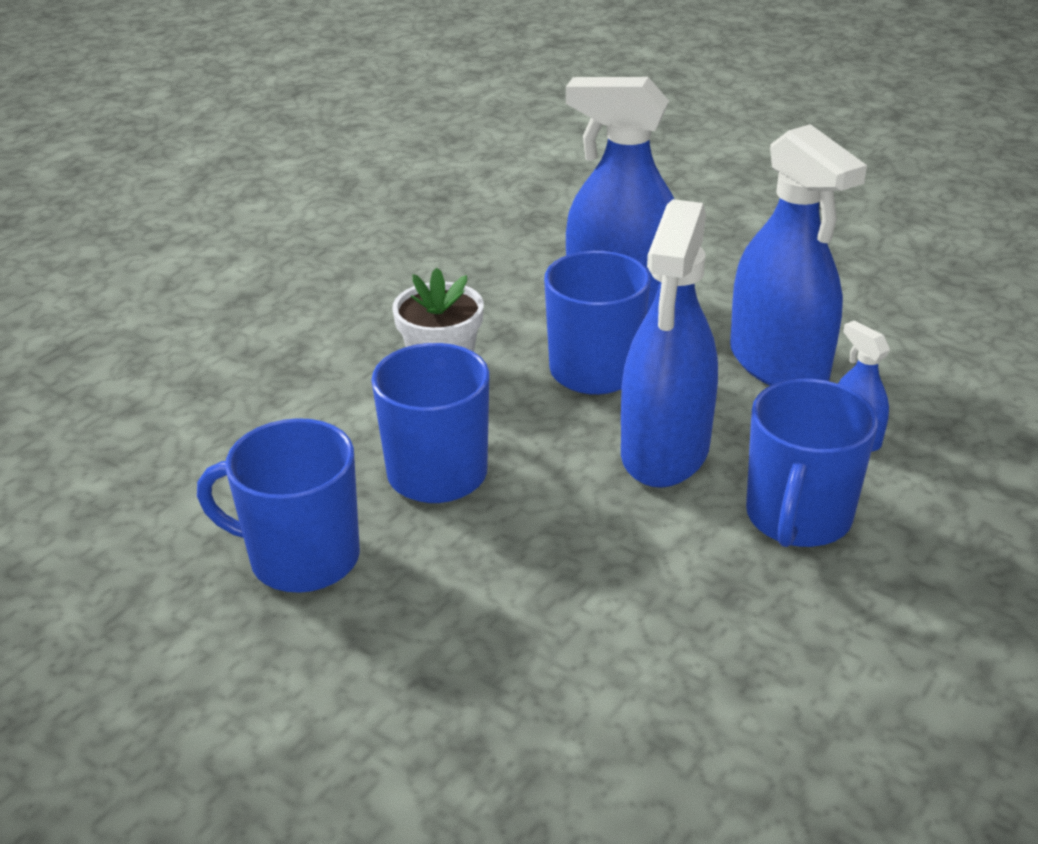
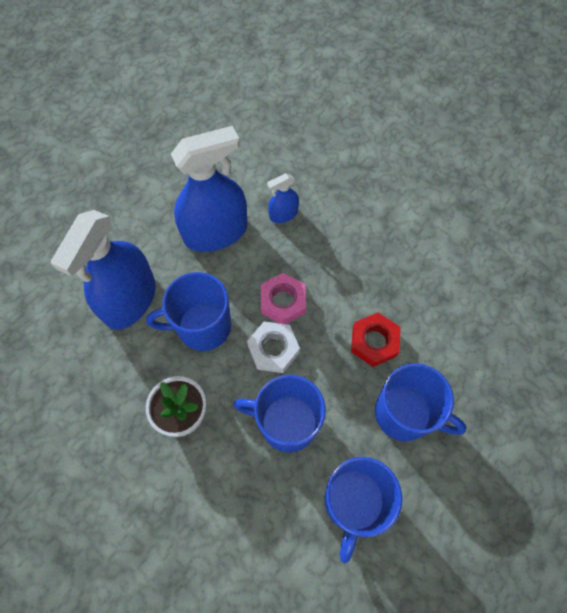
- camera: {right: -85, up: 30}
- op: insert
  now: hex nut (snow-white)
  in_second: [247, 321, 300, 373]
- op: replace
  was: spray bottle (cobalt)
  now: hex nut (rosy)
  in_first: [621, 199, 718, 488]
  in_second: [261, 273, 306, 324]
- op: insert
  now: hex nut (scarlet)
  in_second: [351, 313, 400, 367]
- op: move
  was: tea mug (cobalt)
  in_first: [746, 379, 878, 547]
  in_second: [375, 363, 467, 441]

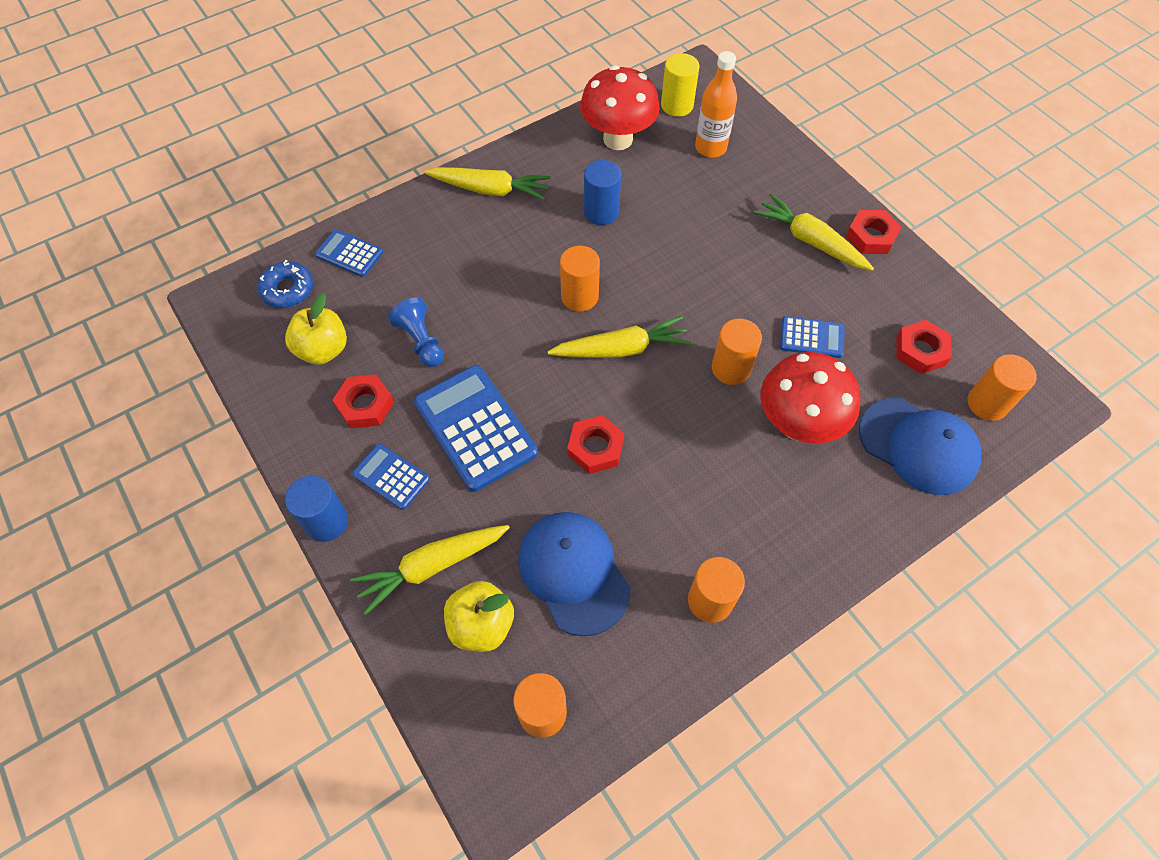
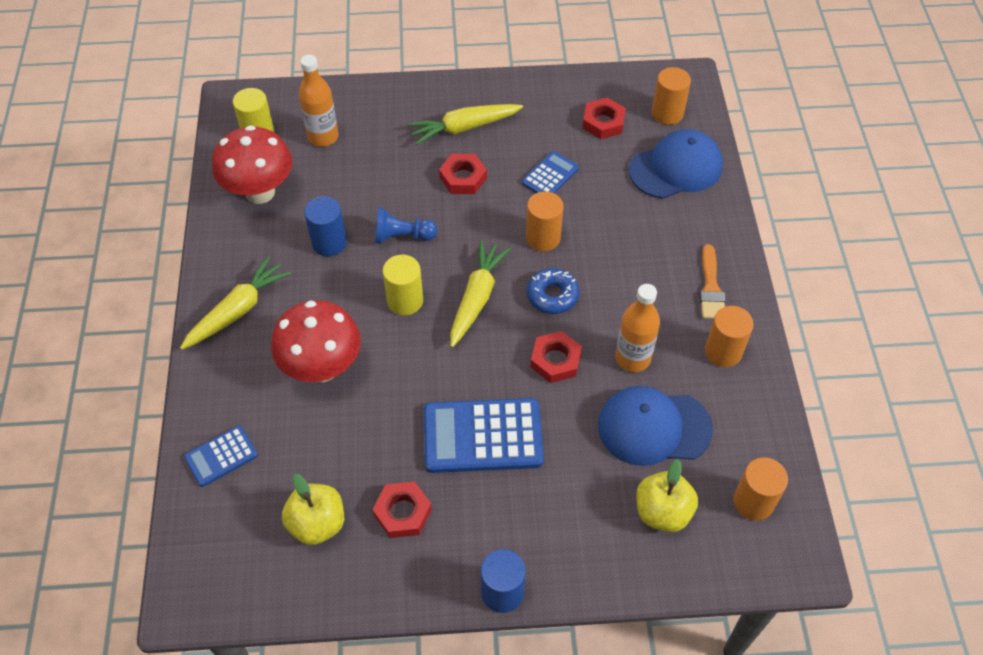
- camera: {right: -60, up: -5}
- op: move
  was: toadstool (scarlet)
  in_first: [760, 352, 861, 444]
  in_second: [271, 300, 361, 382]
- op: move
  was: pawn (cobalt)
  in_first: [388, 298, 444, 367]
  in_second: [375, 207, 437, 244]
- op: recolor
  was: cylinder shape (orange-coloured)
  now: cylinder shape (bright yellow)
  in_first: [560, 246, 600, 311]
  in_second: [383, 255, 423, 315]
- op: move
  was: hex nut (scarlet)
  in_first: [846, 210, 901, 254]
  in_second: [439, 154, 487, 194]
- op: move
  was: glazed donut (cobalt)
  in_first: [257, 260, 314, 308]
  in_second: [527, 268, 579, 314]
- op: insert
  now: drink bottle (orange-coloured)
  in_second: [615, 284, 660, 372]
- op: insert
  now: paint brush (orange-coloured)
  in_second: [700, 244, 725, 319]
- op: delete
  was: root vegetable (bright yellow)
  in_first: [350, 525, 510, 615]
- op: delete
  was: pocket calculator (cobalt)
  in_first: [352, 444, 430, 510]

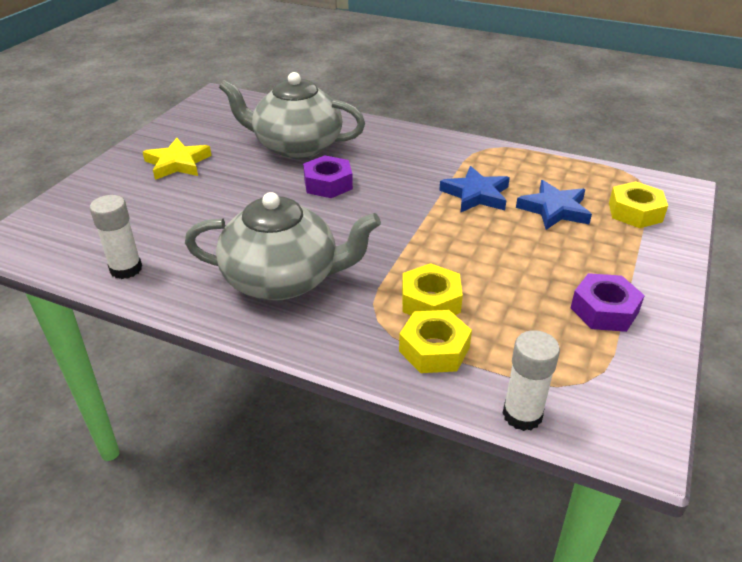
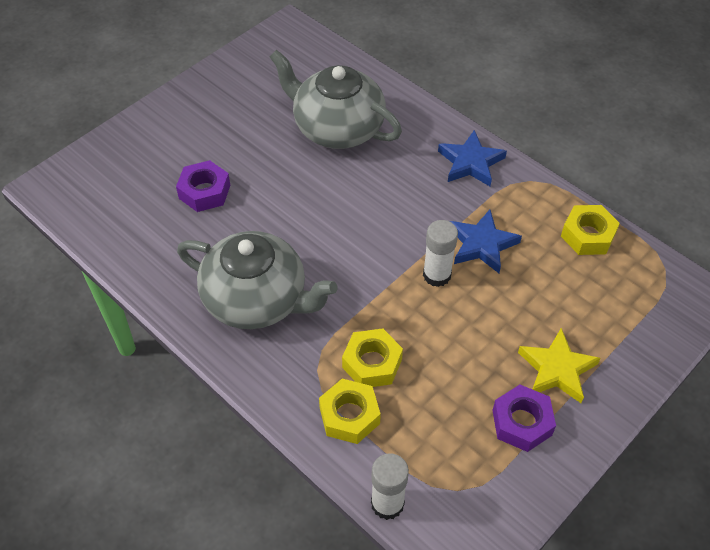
- camera: {right: 20, up: 15}
- op: move
  was: hex nut (violet)
  in_first: [303, 155, 353, 198]
  in_second: [176, 160, 231, 212]
- op: move
  was: glue (snow-white)
  in_first: [90, 195, 142, 279]
  in_second: [423, 220, 458, 287]
- op: move
  was: star shape (cobalt)
  in_first: [516, 180, 592, 230]
  in_second: [438, 130, 507, 186]
- op: move
  was: star shape (bright yellow)
  in_first: [143, 138, 211, 180]
  in_second: [518, 328, 601, 403]
- op: move
  was: hex nut (bright yellow)
  in_first: [609, 181, 668, 228]
  in_second: [561, 205, 620, 255]

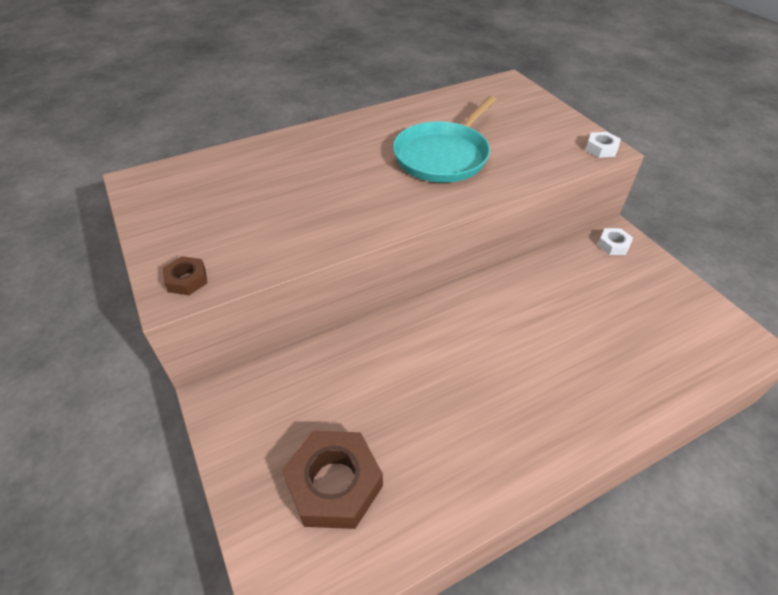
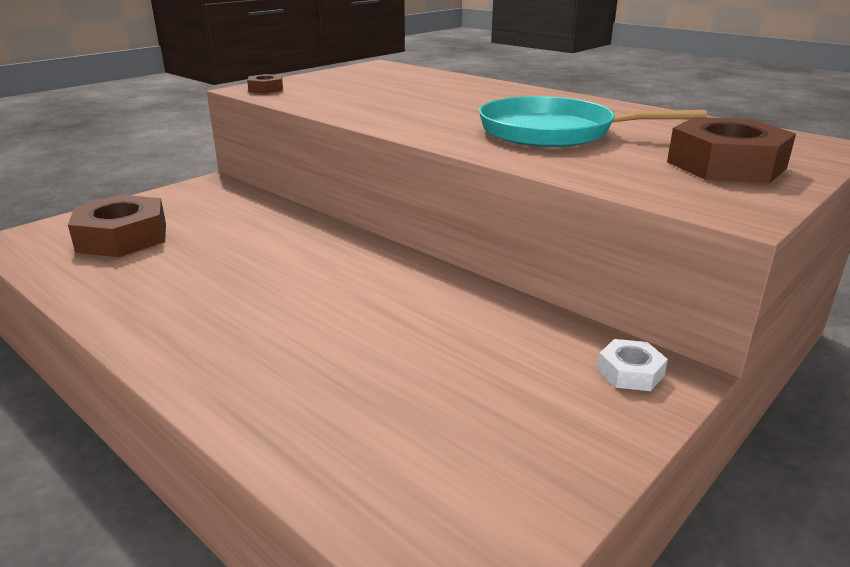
- camera: {right: 70, up: -20}
- op: insert
  now: hex nut (dark brown)
  in_second: [667, 117, 796, 184]
- op: delete
  was: hex nut (snow-white)
  in_first: [586, 132, 621, 158]

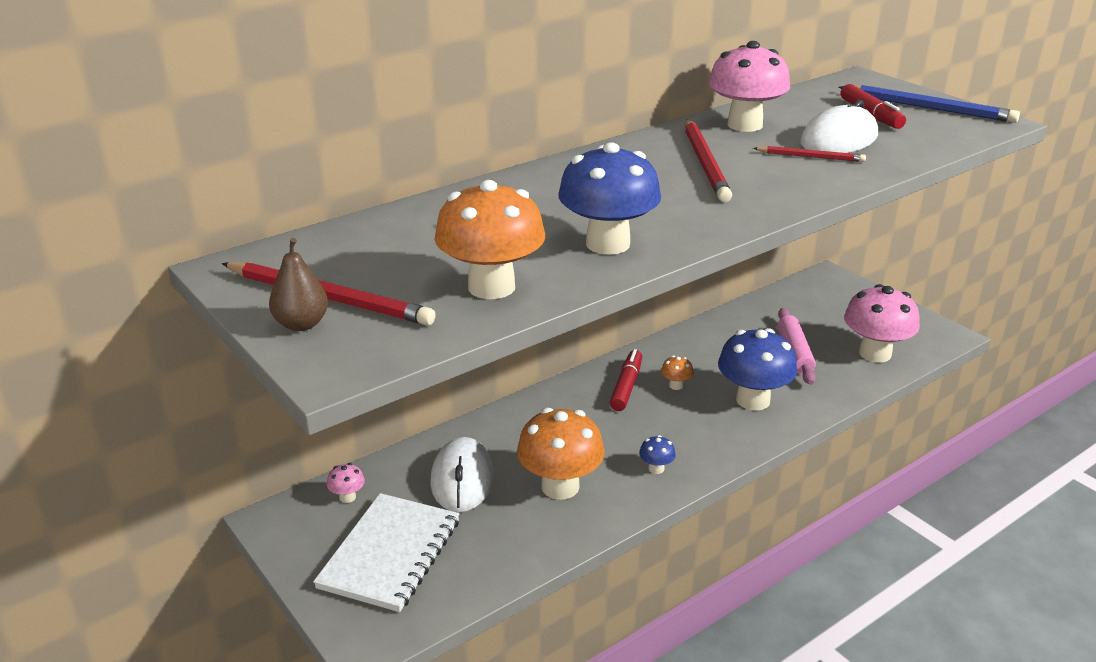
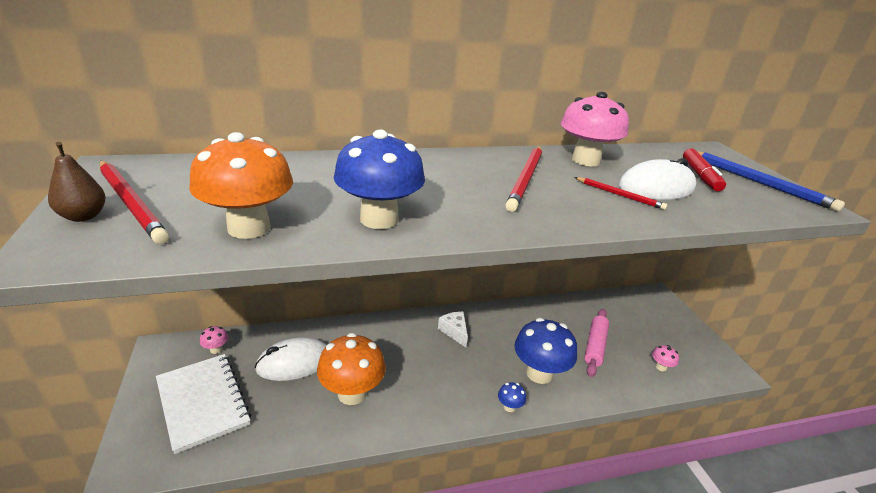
- camera: {right: 20, up: 0}
- op: rotate
  was: exercise book (snow-white)
  in_first: [313, 493, 459, 612]
  in_second: [156, 354, 251, 454]
  clockwise: -75
- op: rotate
  was: mouse (snow-white)
  in_first: [431, 437, 494, 512]
  in_second: [255, 337, 326, 381]
  clockwise: 45
- op: replace
  was: marker (scarlet)
  now: cheese (snow-white)
  in_first: [610, 349, 642, 411]
  in_second: [438, 311, 468, 347]
- op: move
  was: toadstool (cobalt)
  in_first: [639, 435, 676, 474]
  in_second: [498, 382, 526, 412]
- op: resize
  was: toadstool (rosy)
  in_first: [844, 284, 920, 363]
  in_second: [652, 345, 679, 372]
  ratio: 0.43
- op: delete
  was: toadstool (orange-coloured)
  in_first: [661, 356, 694, 390]

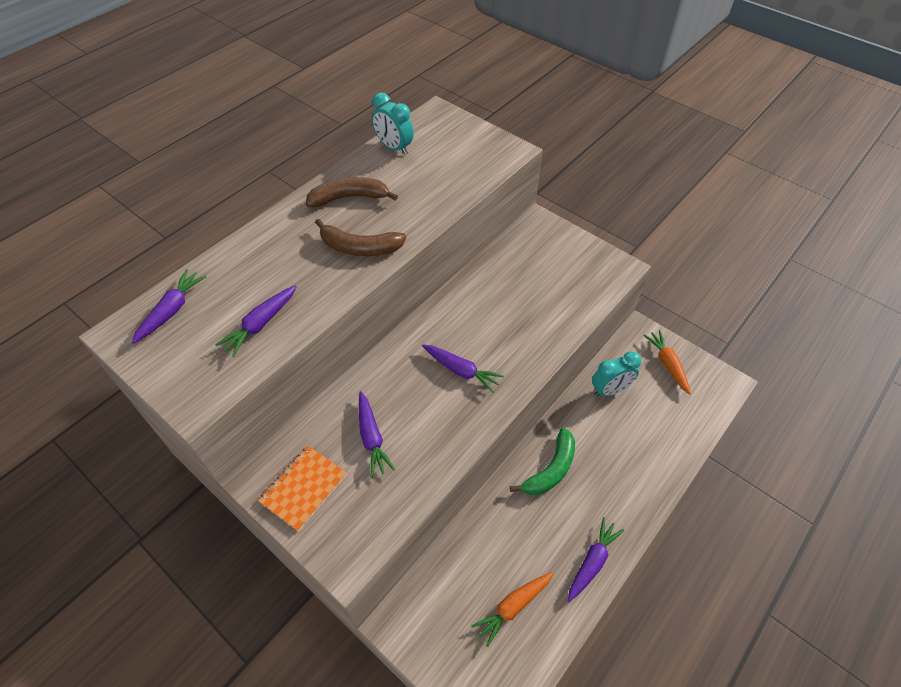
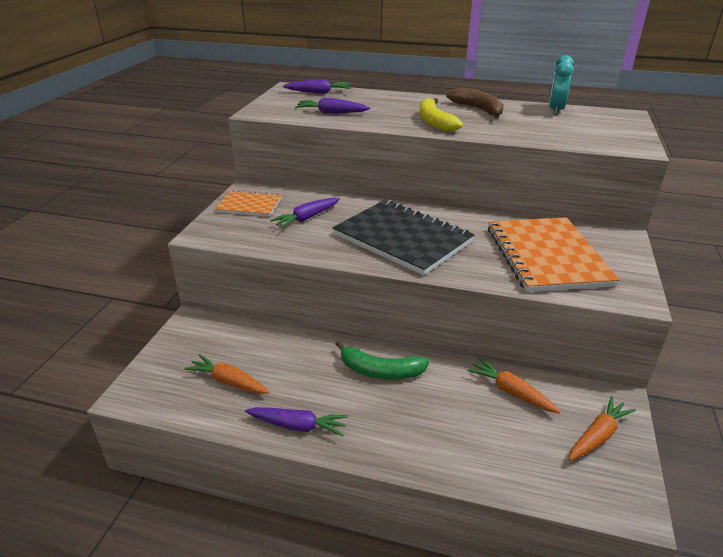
- camera: {right: 65, up: -20}
- op: replace
  was: root vegetable (violet)
  now: exercise book (black)
  in_first: [422, 345, 504, 393]
  in_second: [332, 200, 475, 275]
- op: recolor
  was: toy banana (dark brown)
  now: toy banana (bright yellow)
  in_first: [315, 219, 406, 256]
  in_second: [419, 98, 463, 132]
- op: replace
  was: clock (aqua)
  now: root vegetable (orange-coloured)
  in_first: [592, 351, 641, 396]
  in_second: [467, 358, 561, 414]
- op: insert
  now: exercise book (orange-coloured)
  in_second: [488, 217, 620, 292]

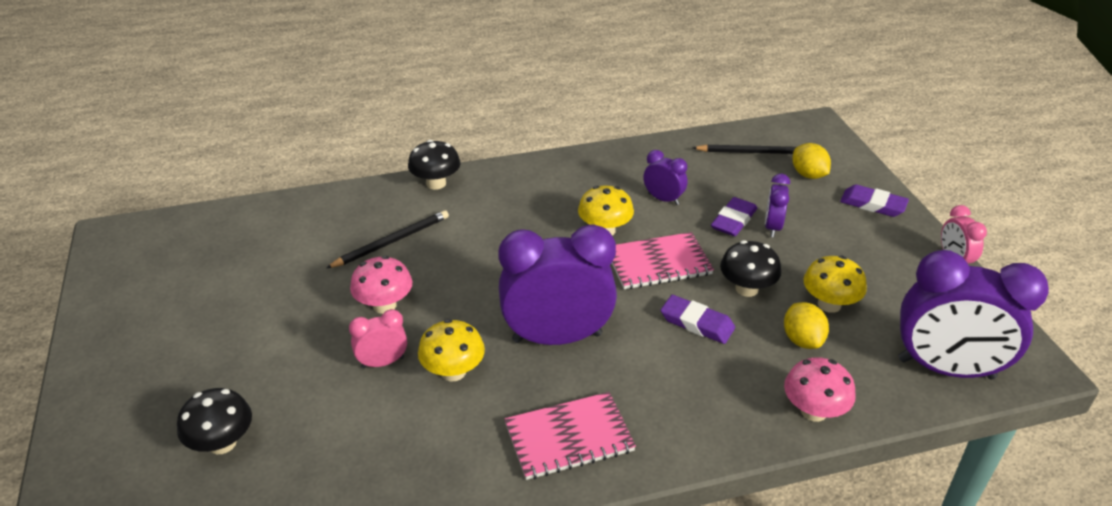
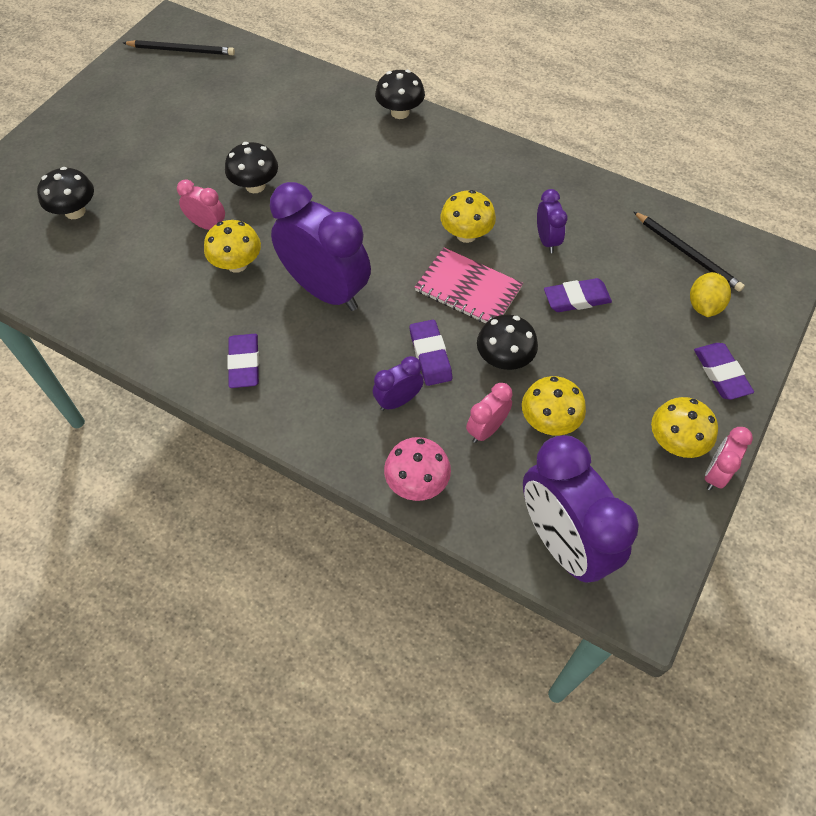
- camera: {right: 45, up: 20}
- op: move
  was: lead pencil (black)
  in_first: [326, 210, 449, 268]
  in_second: [123, 40, 235, 55]
- op: recolor
  was: toadstool (rosy)
  now: toadstool (black)
  in_first: [350, 256, 412, 314]
  in_second: [225, 142, 278, 193]
- op: replace
  was: exercise book (rosy)
  now: eraser (violet)
  in_first: [505, 392, 636, 480]
  in_second: [227, 334, 259, 388]
- op: move
  was: clock (violet)
  in_first: [765, 174, 790, 237]
  in_second: [373, 356, 424, 411]
- op: replace
  was: lemon (bright yellow)
  now: clock (rosy)
  in_first: [784, 302, 829, 349]
  in_second: [466, 383, 513, 443]
- op: insert
  now: toadstool (bright yellow)
  in_second: [651, 397, 718, 458]

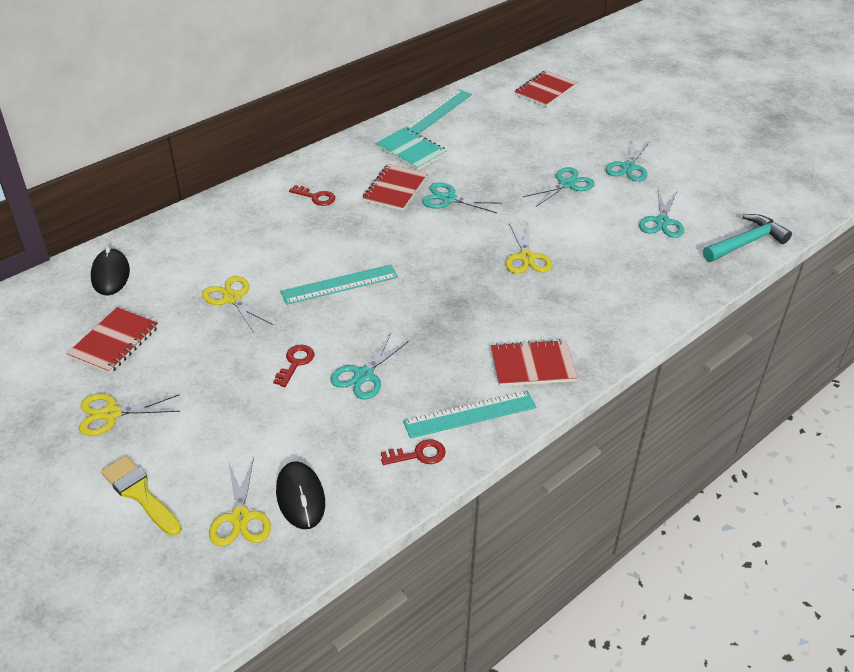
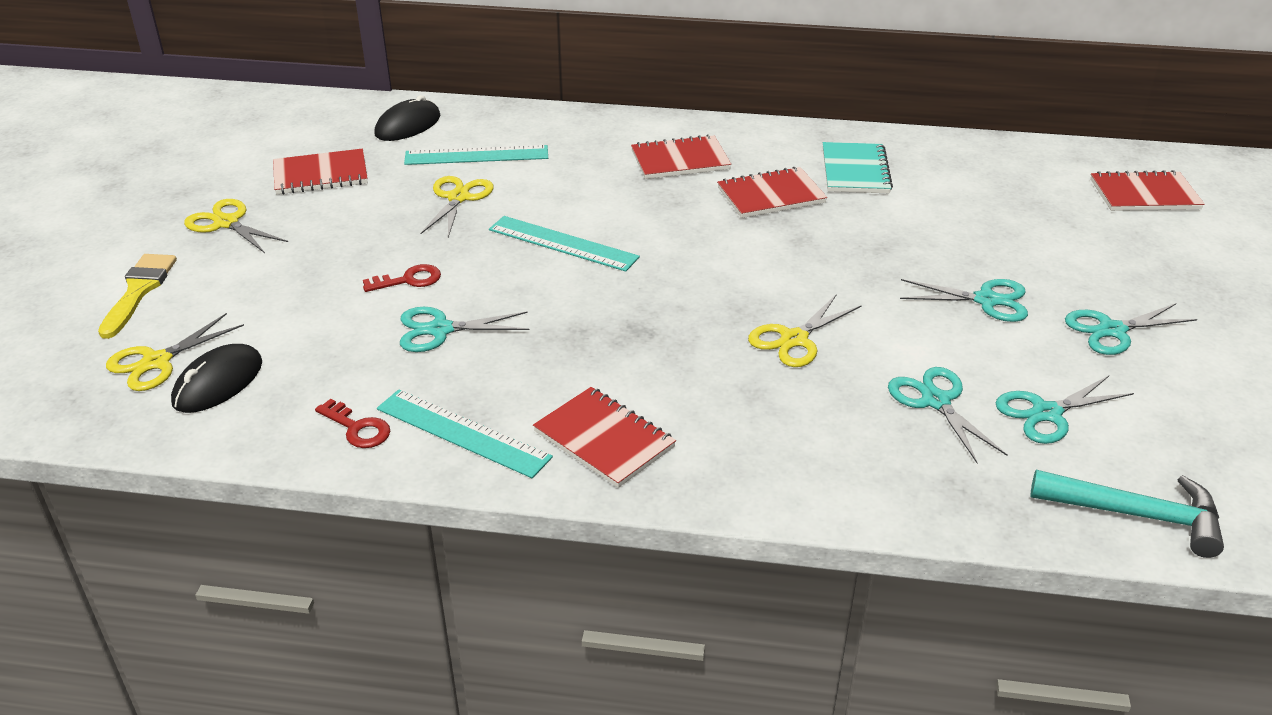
- camera: {right: 50, up: -5}
- op: move
  was: measuring stick (aqua)
  in_first: [405, 89, 472, 134]
  in_second: [404, 145, 548, 165]
- op: replace
  was: door key (scarlet)
  now: exercise book (scarlet)
  in_first: [289, 185, 335, 206]
  in_second: [631, 134, 731, 179]
- op: move
  was: shears (aqua)
  in_first: [422, 182, 502, 213]
  in_second: [888, 367, 1008, 463]

